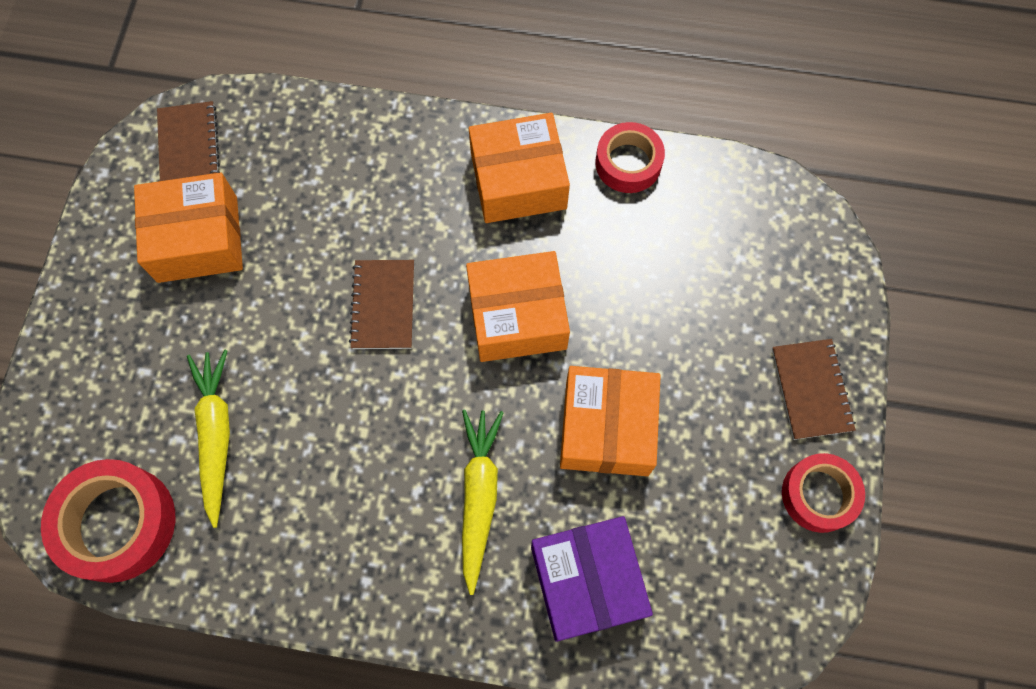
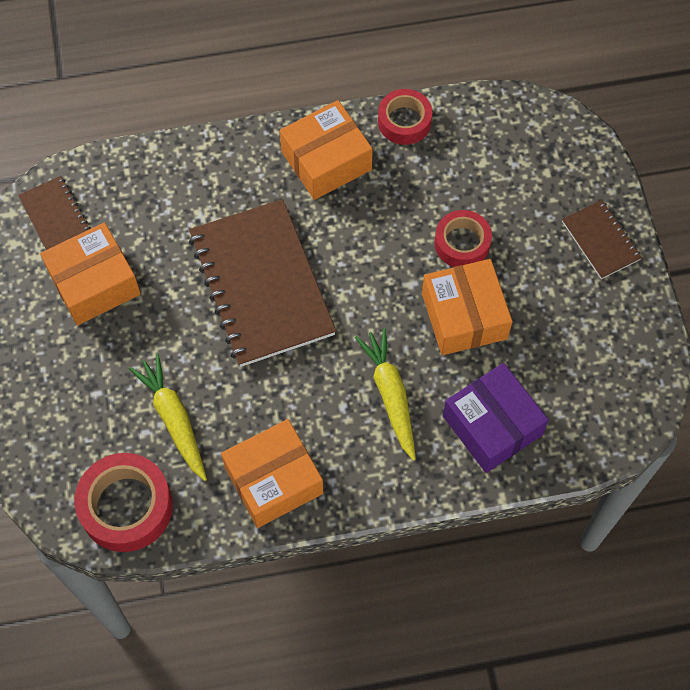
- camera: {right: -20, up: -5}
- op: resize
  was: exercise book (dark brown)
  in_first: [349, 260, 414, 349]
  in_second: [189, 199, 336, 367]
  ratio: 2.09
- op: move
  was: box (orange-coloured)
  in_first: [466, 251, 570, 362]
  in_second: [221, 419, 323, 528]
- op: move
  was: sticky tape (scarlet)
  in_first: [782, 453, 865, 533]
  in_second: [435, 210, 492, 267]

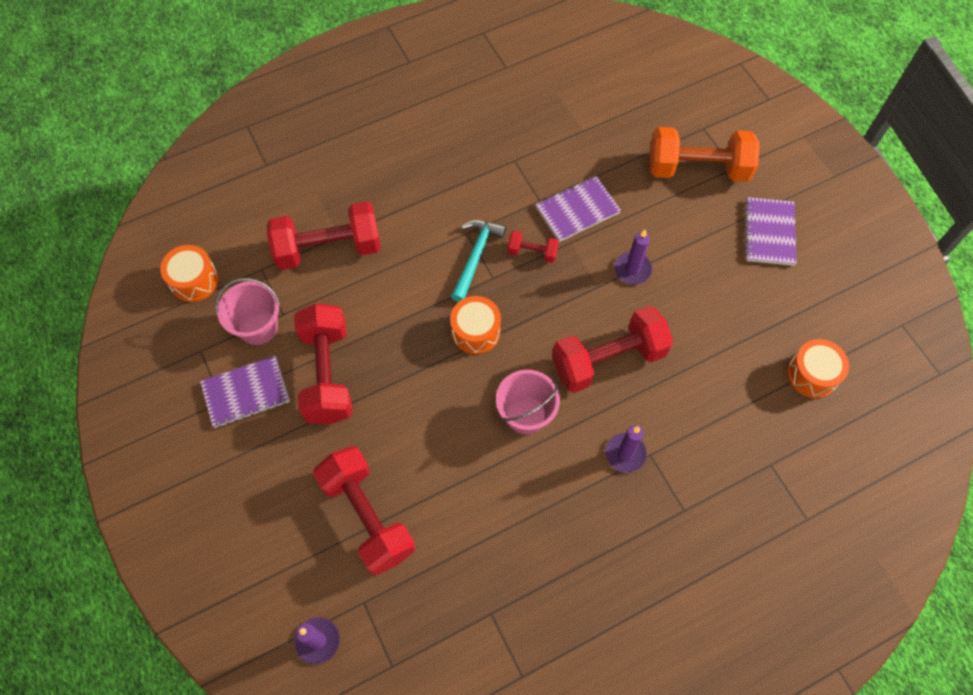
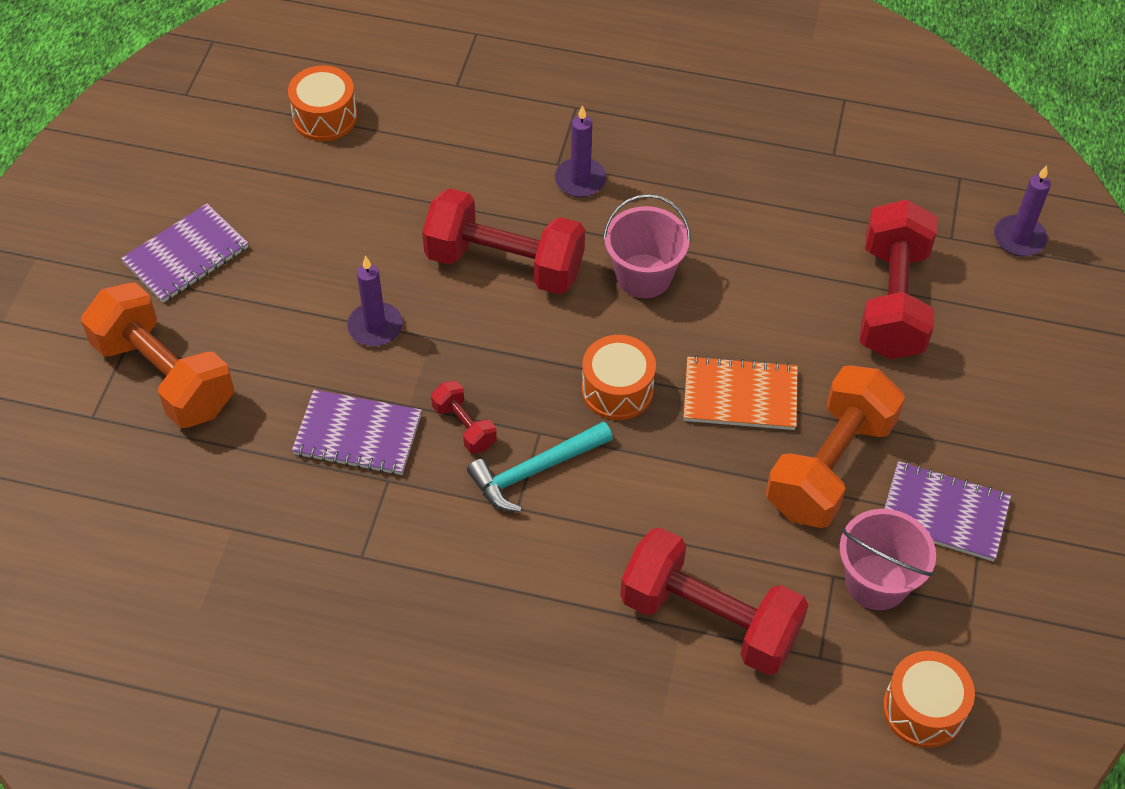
- camera: {right: -140, up: -10}
- op: insert
  now: exercise book (orange-coloured)
  in_second: [683, 355, 798, 430]
- op: recolor
  was: dumbbell (scarlet)
  now: dumbbell (orange-coloured)
  in_first: [294, 303, 352, 424]
  in_second: [766, 365, 905, 528]

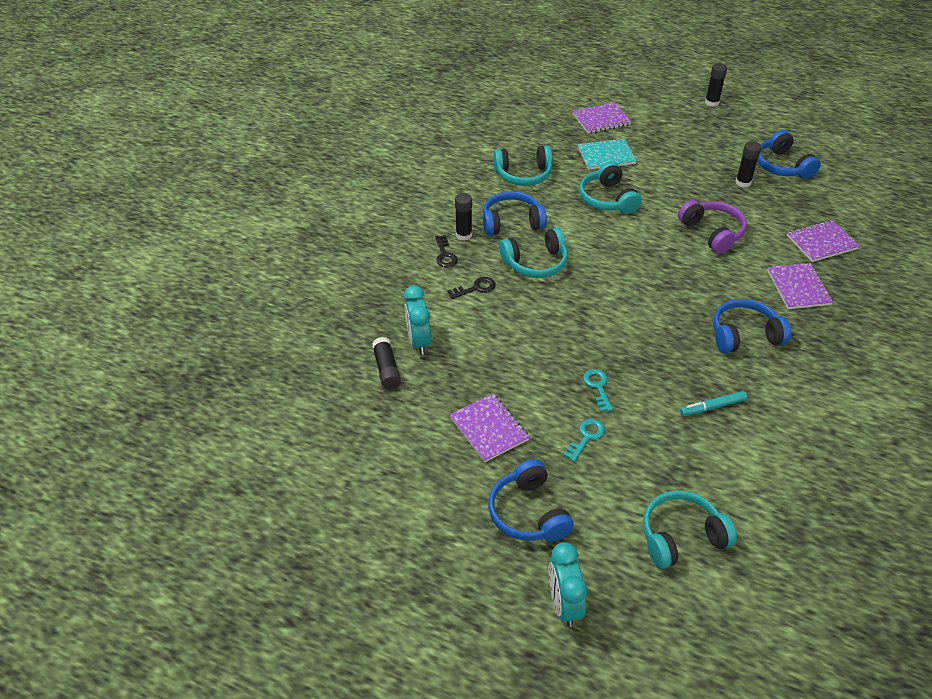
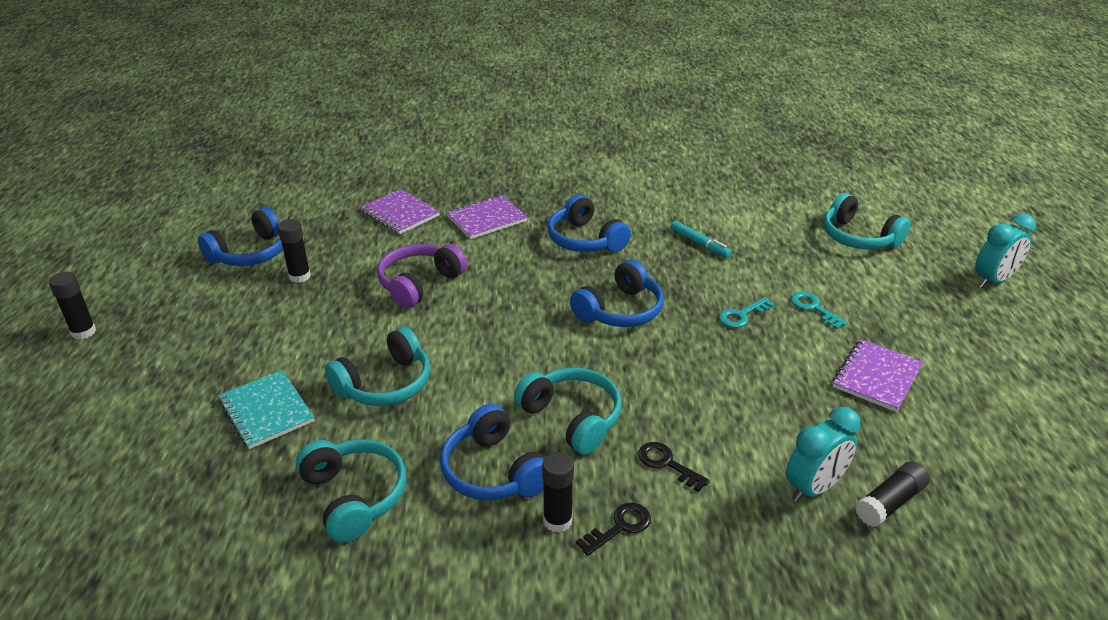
- camera: {right: -115, up: -10}
- op: move
  was: headset (cobalt)
  in_first: [488, 459, 574, 541]
  in_second: [570, 260, 664, 327]
- op: rotate
  was: door key (aqua)
  in_first: [563, 419, 605, 462]
  in_second: [791, 292, 848, 329]
  clockwise: 45
- op: delete
  was: exercise book (violet)
  in_first: [573, 102, 631, 133]

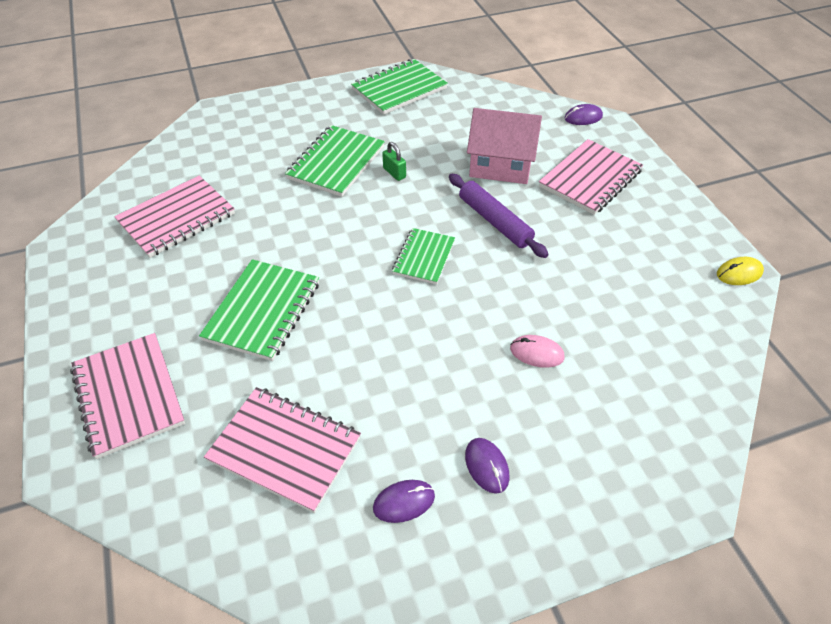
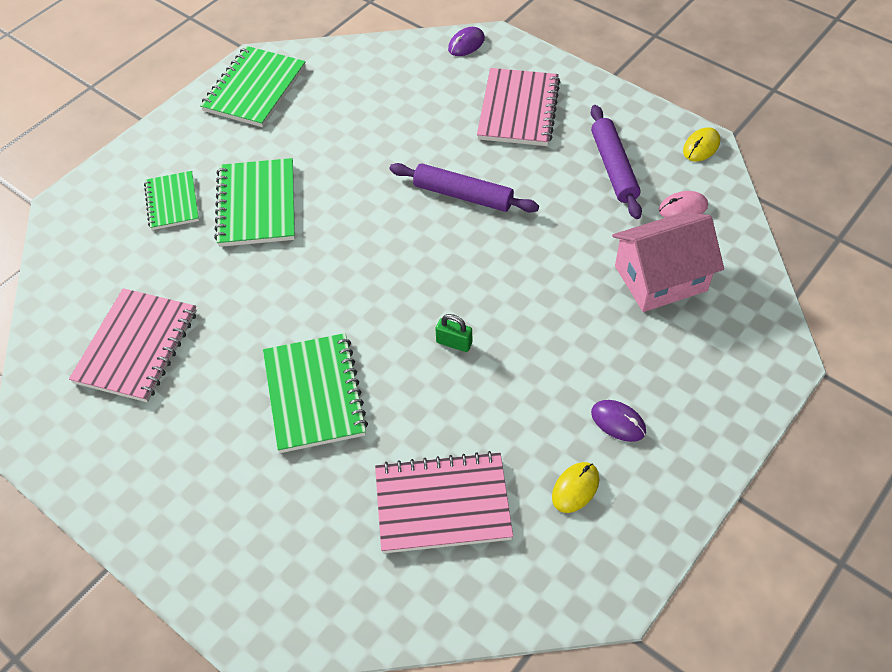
- camera: {right: -30, up: 5}
- op: move
  was: exercise book (emerald)
  in_first: [392, 228, 455, 284]
  in_second: [144, 171, 199, 230]
- op: move
  was: small lock (emerald)
  in_first: [382, 142, 406, 181]
  in_second: [435, 314, 472, 352]
- op: recolor
  was: mouse (violet)
  now: mouse (bright yellow)
  in_first: [373, 480, 435, 523]
  in_second: [552, 462, 599, 513]
- op: insert
  now: dough roller (violet)
  in_second: [591, 105, 642, 219]
- op: move
  was: cottage (rosy)
  in_first: [467, 108, 542, 184]
  in_second: [612, 212, 724, 312]
- op: move
  was: mouse (rosy)
  in_first: [510, 335, 565, 368]
  in_second: [659, 191, 708, 218]
- op: delete
  was: exercise book (rosy)
  in_first: [70, 333, 185, 459]

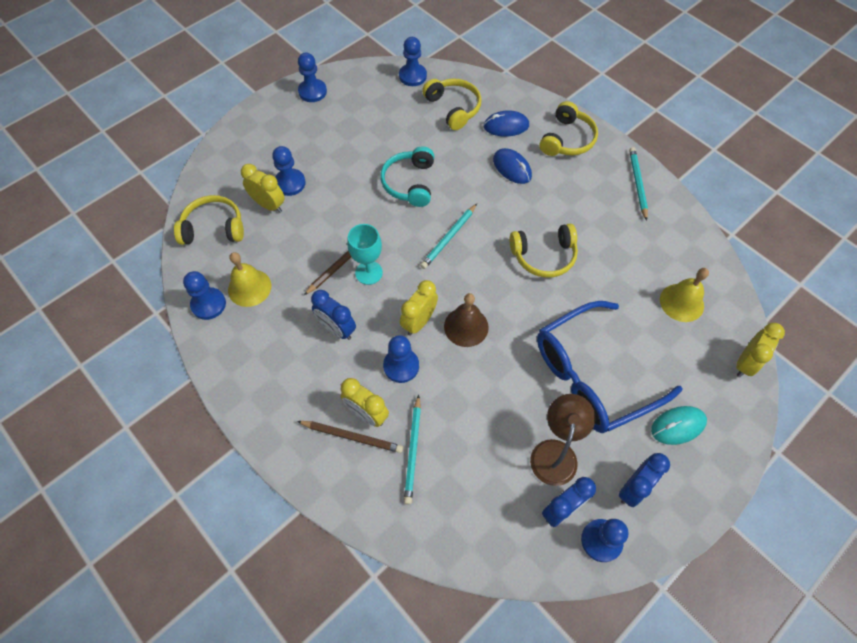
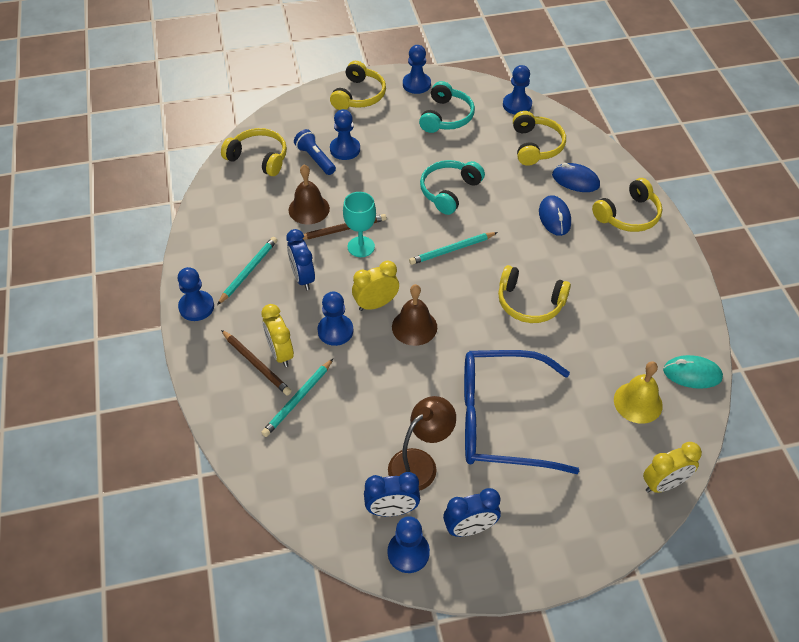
- camera: {right: 30, up: -10}
- op: move
  was: pawn (cobalt)
  in_first: [183, 271, 226, 320]
  in_second: [178, 267, 214, 321]
- op: move
  was: lead pencil (aqua)
  in_first: [629, 147, 648, 221]
  in_second: [217, 237, 277, 305]
- op: insert
  now: bell (dark brown)
  in_second: [289, 165, 330, 224]
- op: replace
  was: clock (bright yellow)
  now: flashlight (cobalt)
  in_first: [241, 164, 285, 213]
  in_second: [294, 129, 336, 175]
- op: insert
  now: headset (bright yellow)
  in_second: [330, 61, 386, 110]
- op: insert
  now: headset (aqua)
  in_second: [419, 81, 475, 133]
- op: move
  was: mouse (aqua)
  in_first: [651, 406, 707, 445]
  in_second: [663, 355, 723, 389]
- op: delete
  was: bell (bright yellow)
  in_first: [228, 252, 271, 307]

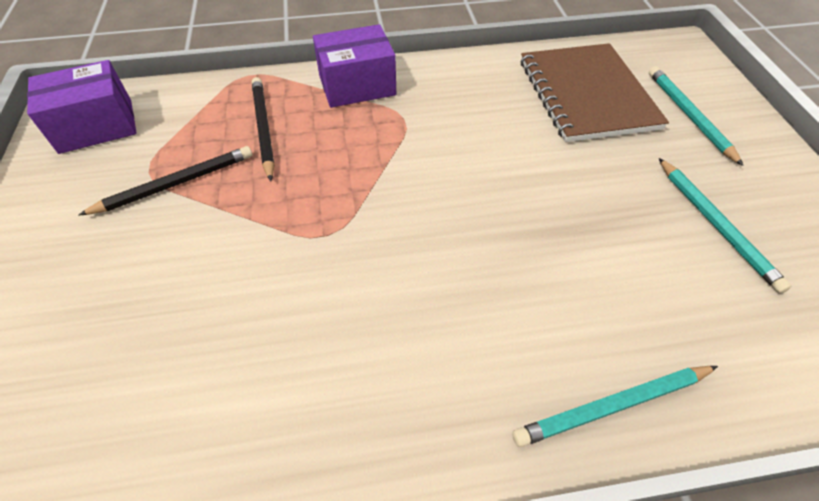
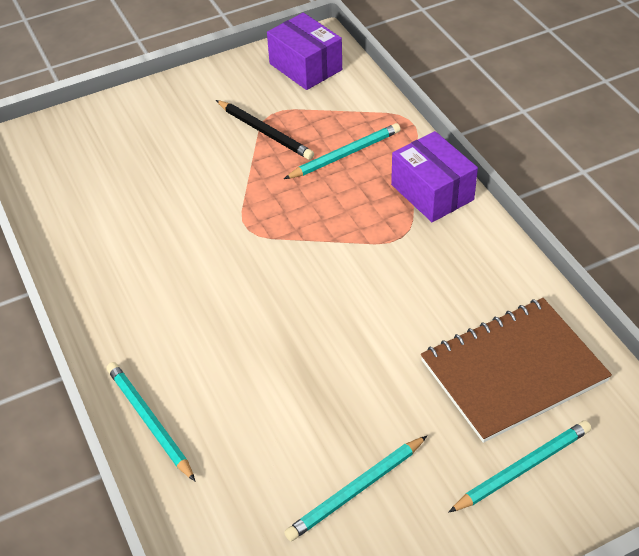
- camera: {right: 75, up: -5}
- op: recolor
  was: lead pencil (black)
  now: lead pencil (aqua)
  in_first: [252, 77, 275, 182]
  in_second: [284, 123, 401, 179]

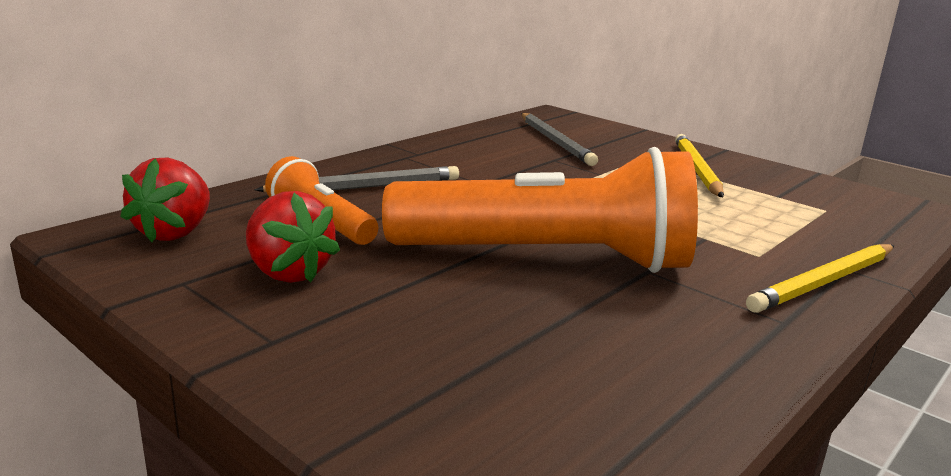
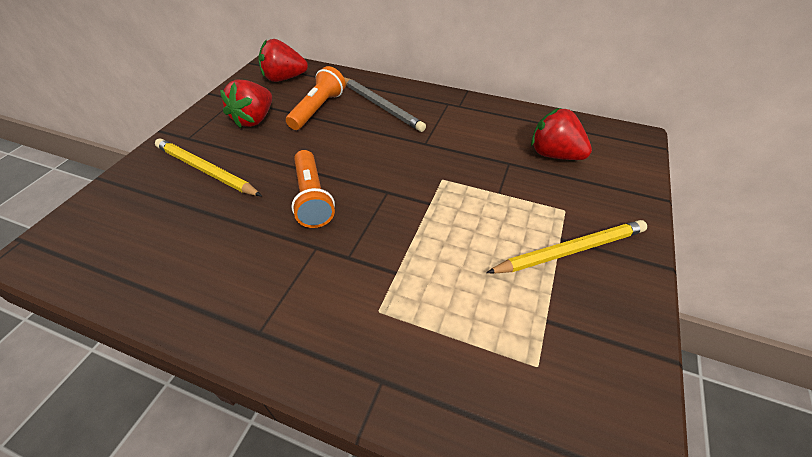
- camera: {right: 70, up: 25}
- op: move
  was: lead pencil (bright yellow)
  in_first: [746, 244, 894, 313]
  in_second: [155, 139, 262, 196]
- op: resize
  was: flashlight (orange-coloured)
  in_first: [382, 147, 698, 273]
  in_second: [291, 150, 335, 228]
  ratio: 0.5
- op: replace
  was: lead pencil (gray)
  now: strawberry (scarlet)
  in_first: [521, 113, 598, 166]
  in_second: [531, 108, 592, 160]

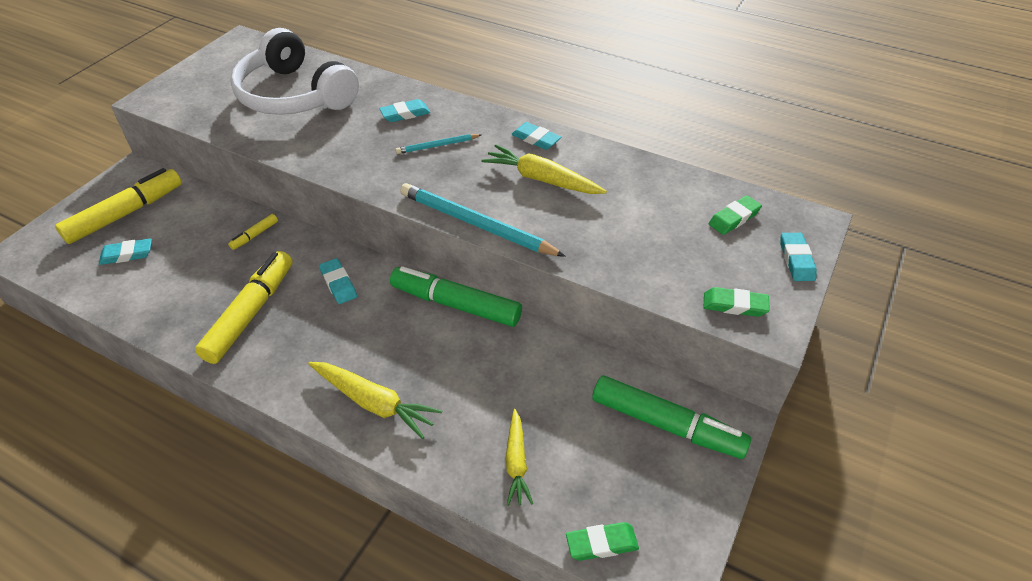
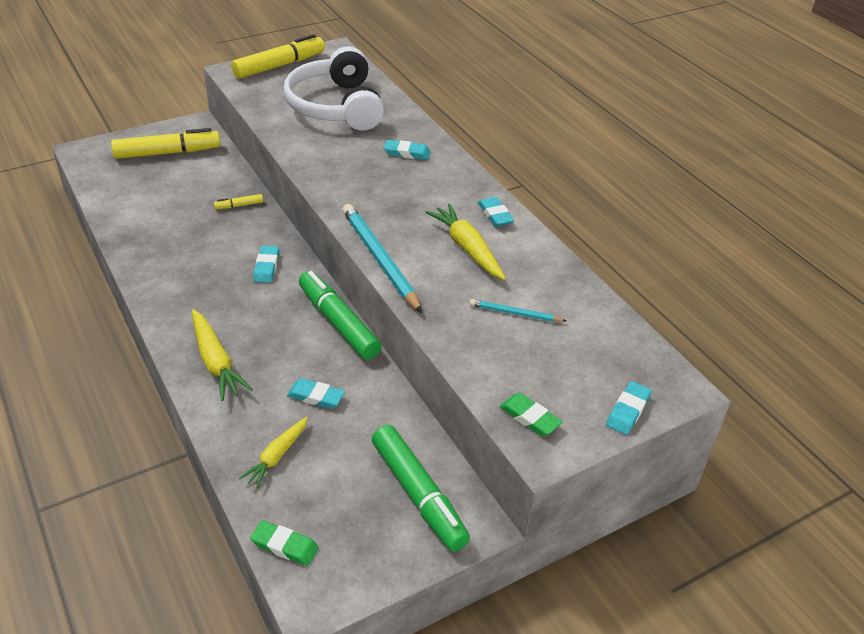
- camera: {right: 30, up: -5}
- op: move
  was: marker (bright yellow)
  in_first: [195, 251, 293, 364]
  in_second: [231, 34, 325, 79]
- op: move
  was: eraser (aqua)
  in_first: [99, 238, 152, 265]
  in_second: [287, 378, 345, 409]
- op: move
  was: lead pencil (aqua)
  in_first: [395, 134, 482, 154]
  in_second: [470, 299, 566, 322]
- op: delete
  was: eraser (emerald)
  in_first: [709, 195, 762, 235]

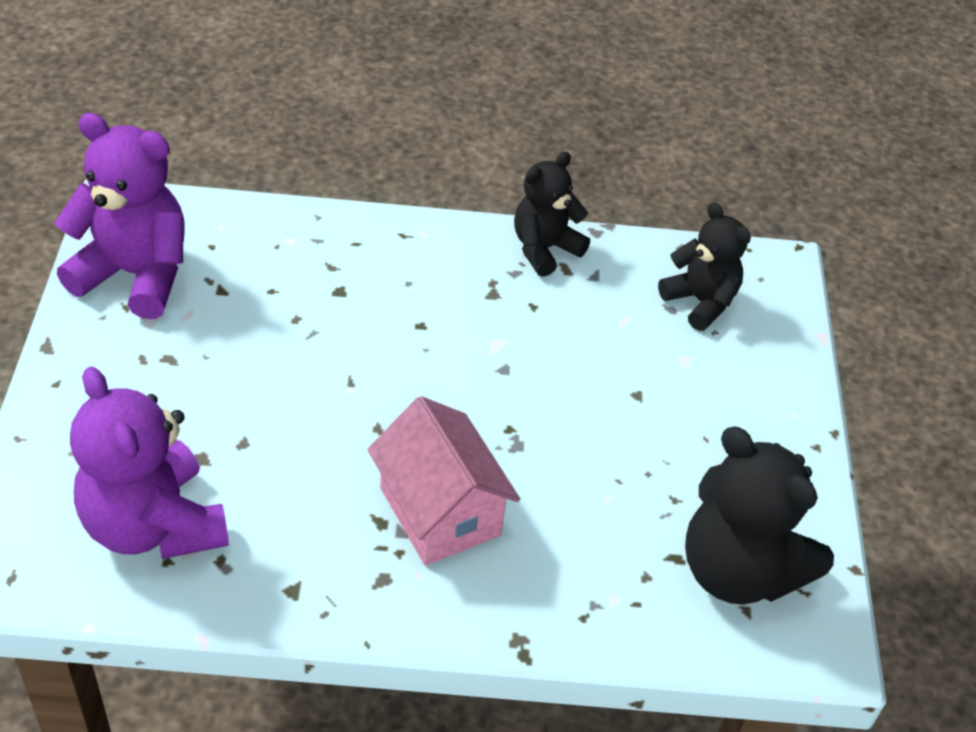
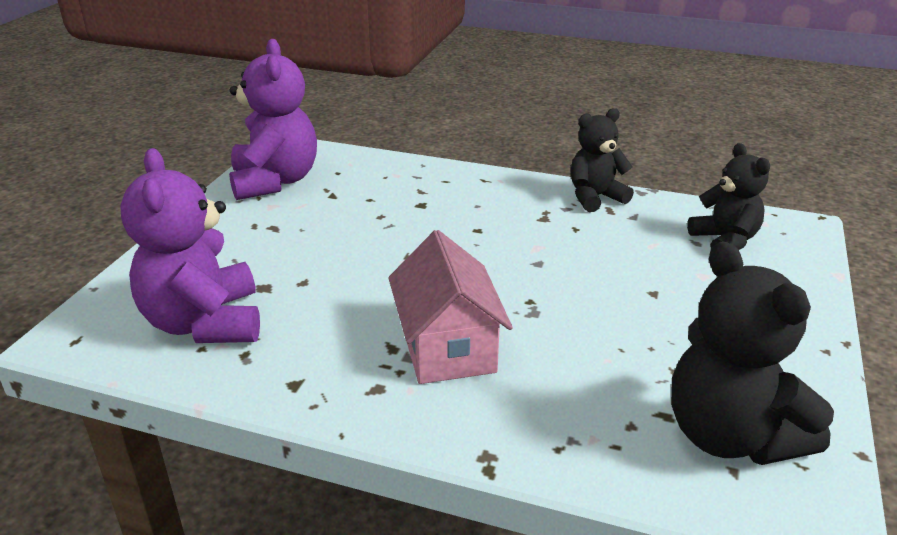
- camera: {right: 20, up: -15}
- op: rotate
  was: teddy bear (violet)
  in_first: [55, 113, 185, 319]
  in_second: [229, 39, 317, 200]
  clockwise: 45

